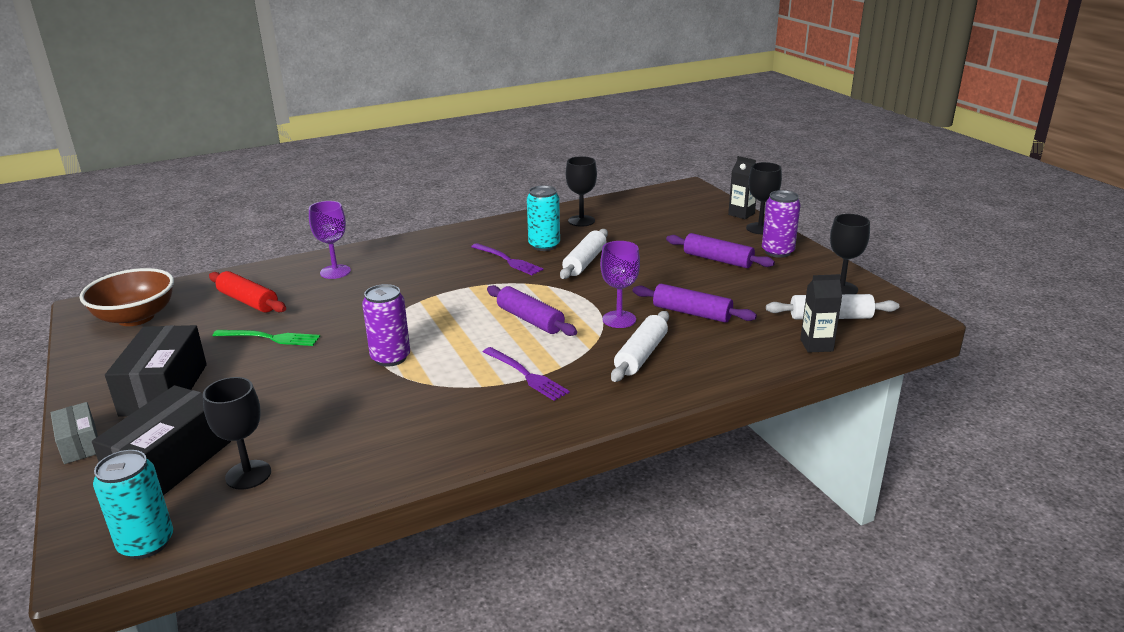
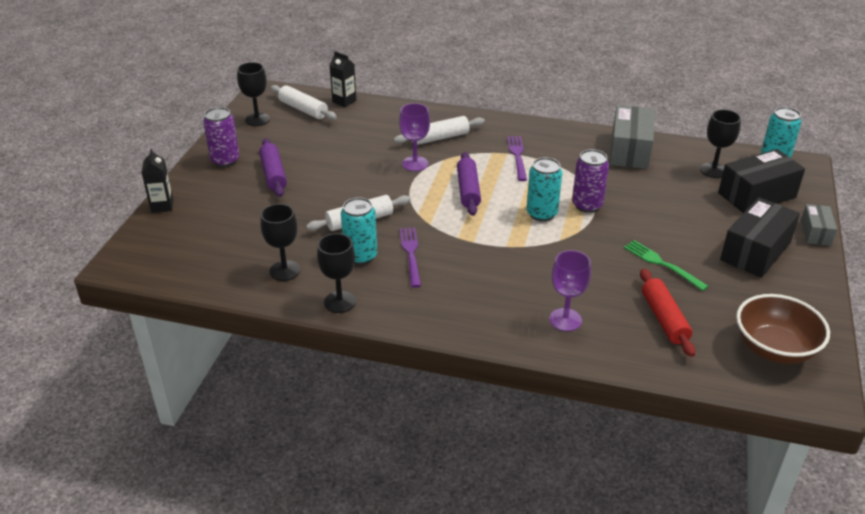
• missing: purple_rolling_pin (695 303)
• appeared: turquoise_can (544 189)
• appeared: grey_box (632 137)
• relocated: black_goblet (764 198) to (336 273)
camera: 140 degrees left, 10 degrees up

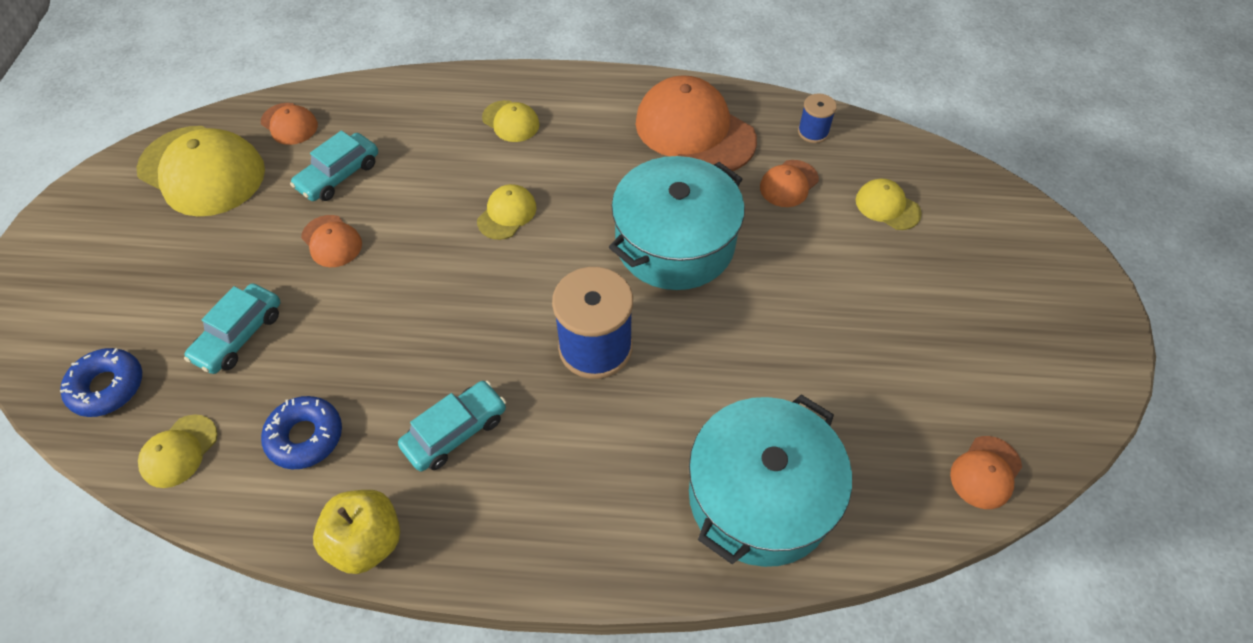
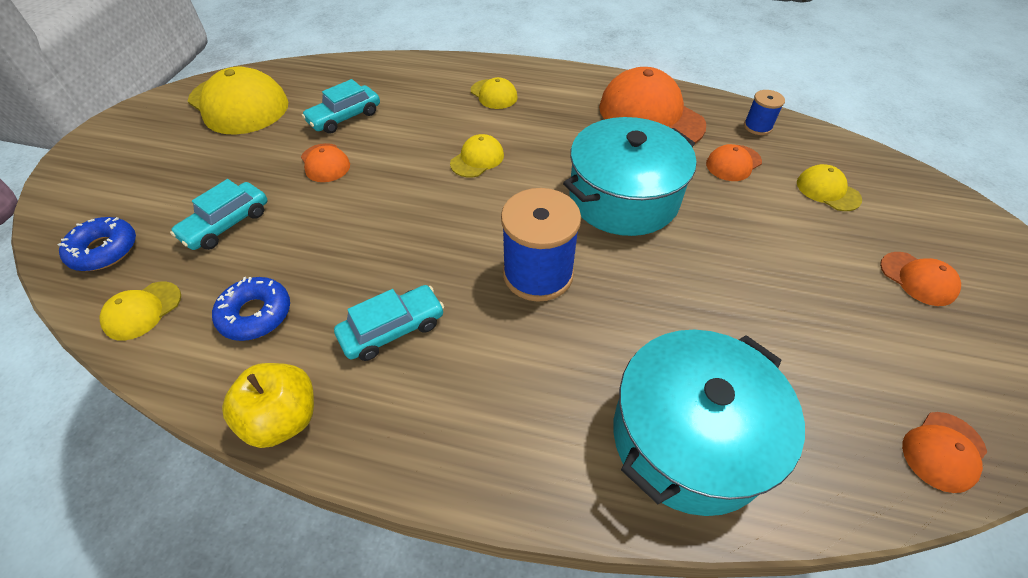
• relocated: orange_cap (289 124) to (920 279)
camera: 10 degrees right, 5 degrees down

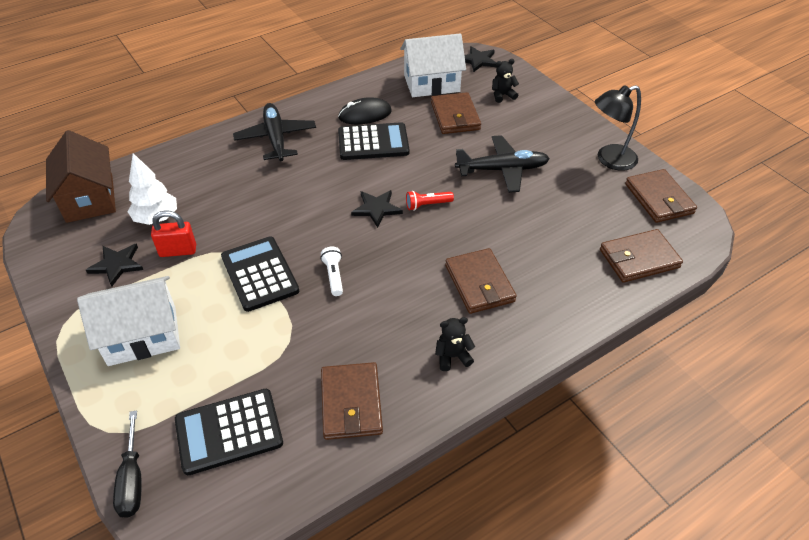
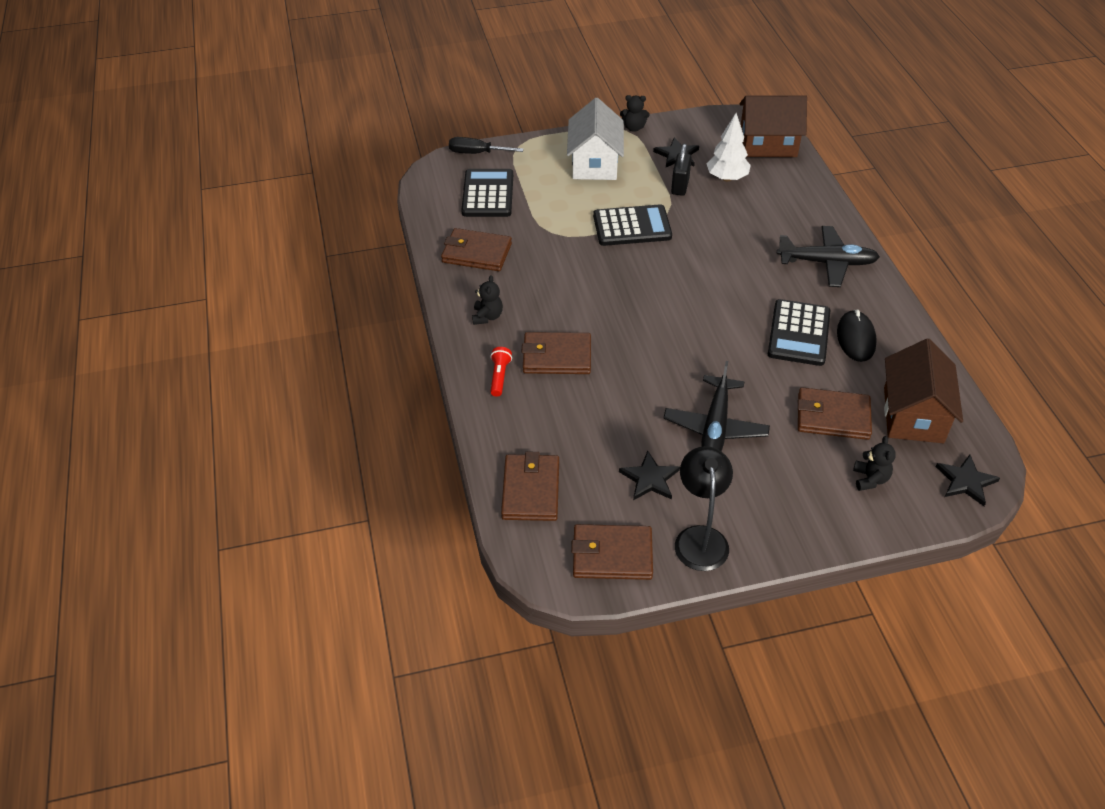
• missing: white_flashlight (331 271)
• appeared: black_teddy_bear (635 113)
• relocated: black_star (377 209) to (649 475)
• relocated: red_flashlight (430 200) to (501 372)
• colour: red_padlock (173 233) to black_padlock (681 170)
• colour: white_house (433 65) to brown_house (923 391)
camera: 110 degrees right, 0 degrees up

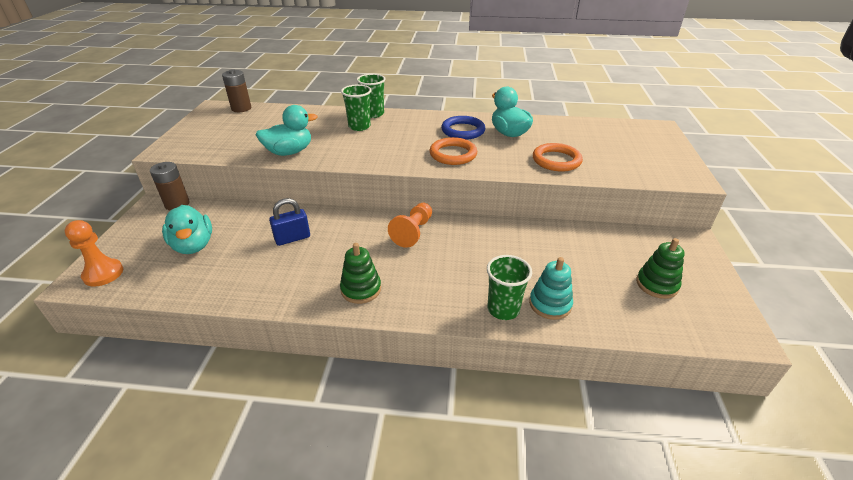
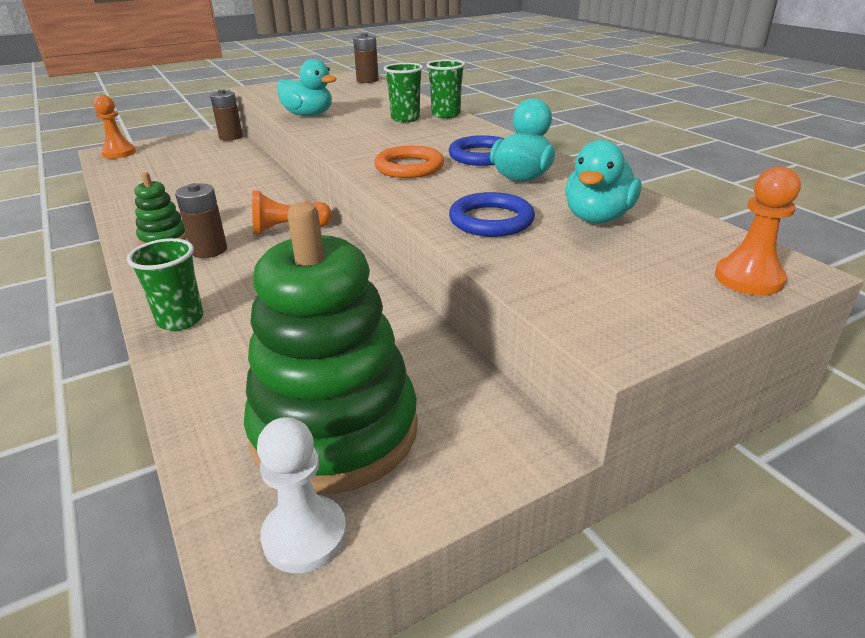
• missing: blue_padlock (289 222)
• missing: turquoise_stacking_toy (551 288)
• appeared: brown_battery (201 220)
• appeared: white_pawn (302 495)
• appeared: orange_pawn (758 230)
• relocated: turquoise_duck (187 229) to (603 181)
• colour: orange_ring (558 157) to blue_ring (492 214)
• size: green_stacking_toy (660 268) = (331 348) x2.19
camera: 55 degrees right, 5 degrees down

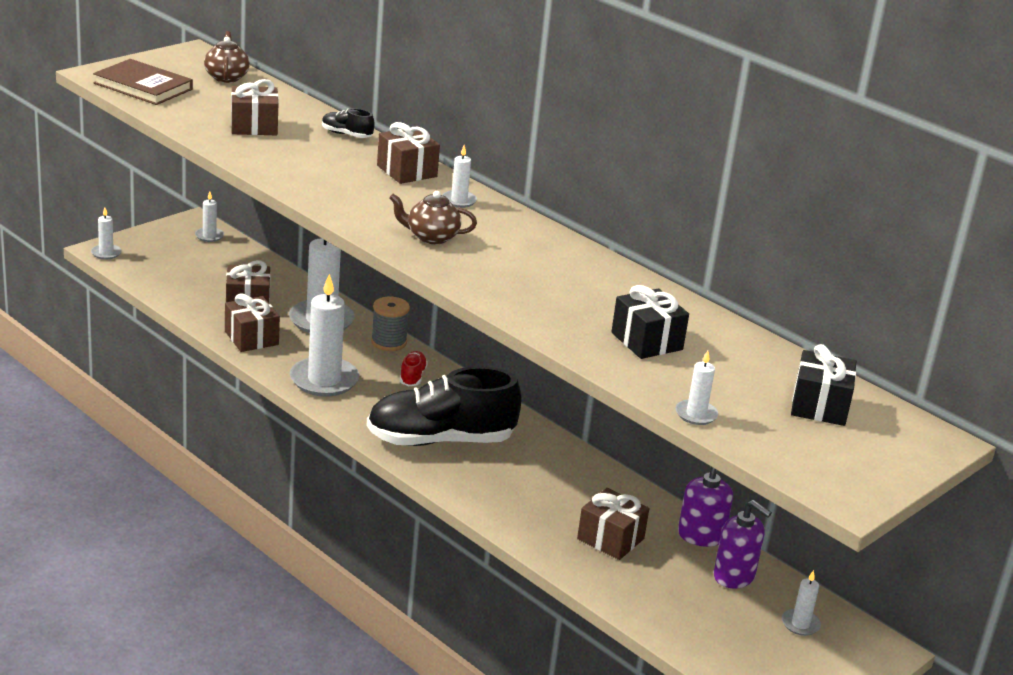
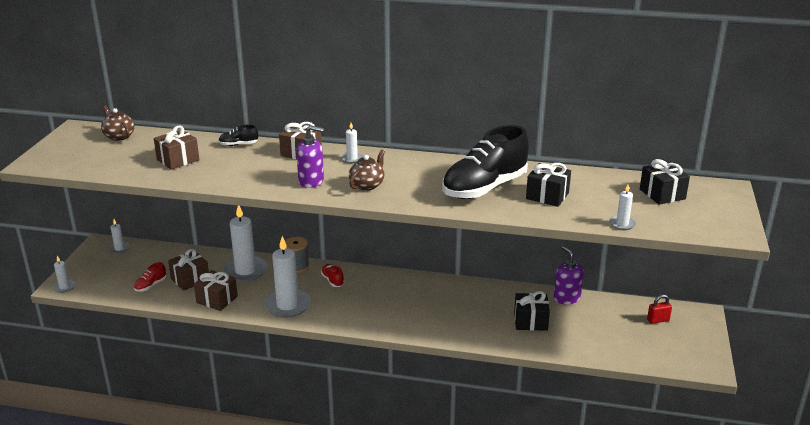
• missing: brown_book (143 82)
• appeared: red_shoe (150 277)
• relocated: black_shoe (444 406) to (485 162)
• relocated: purple_soap_dispenser (743 544) to (310 156)
• exchanged: white_candle (801 603) to red_padlock (659 309)
• colour: brown_gift (613 524) to black_gift (532 311)
• spun: brown_teapot (433 217) = (367 170) 150 degrees clockwise
camera: 30 degrees left, 0 degrees up

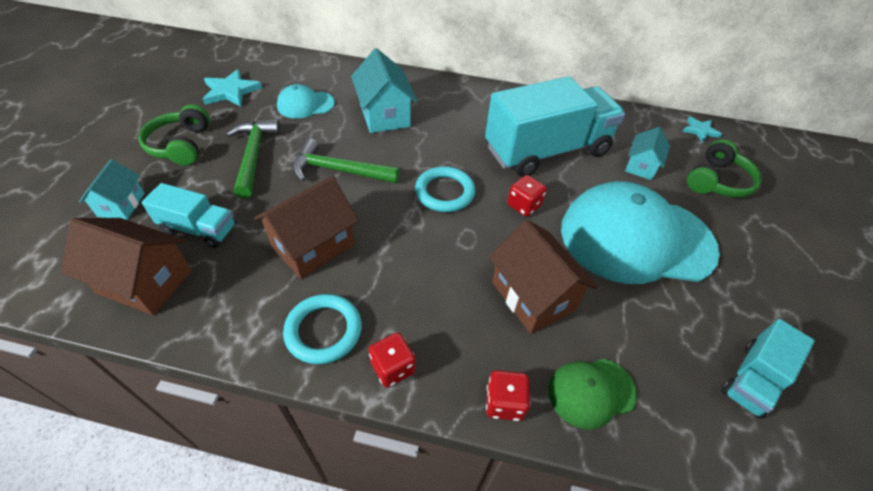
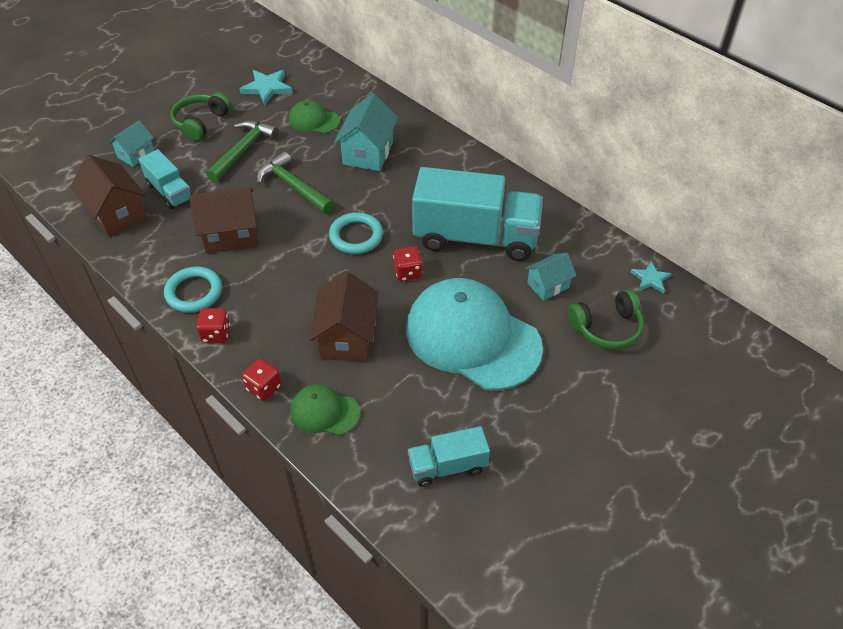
• colour: turquoise_cap (306 101) to green_cap (314 117)
camera: 35 degrees right, 0 degrees up

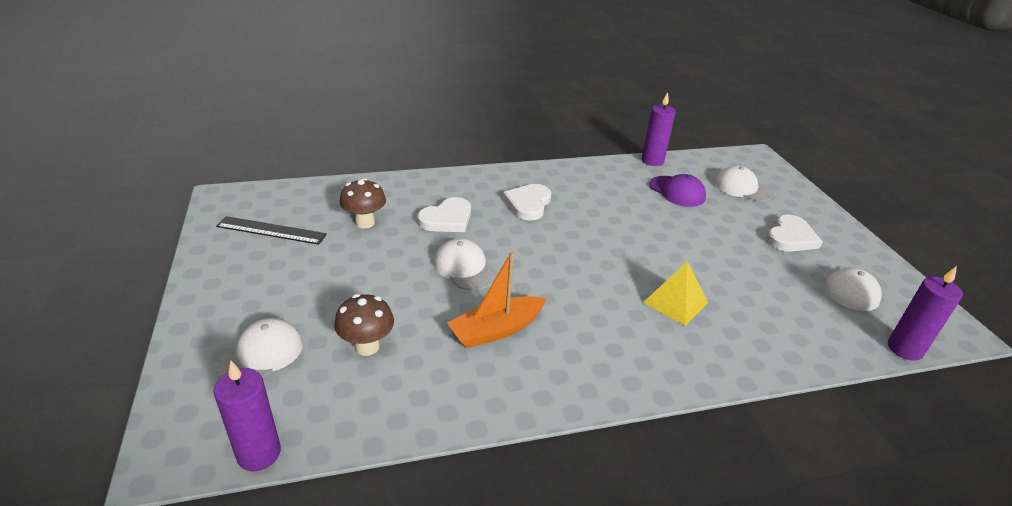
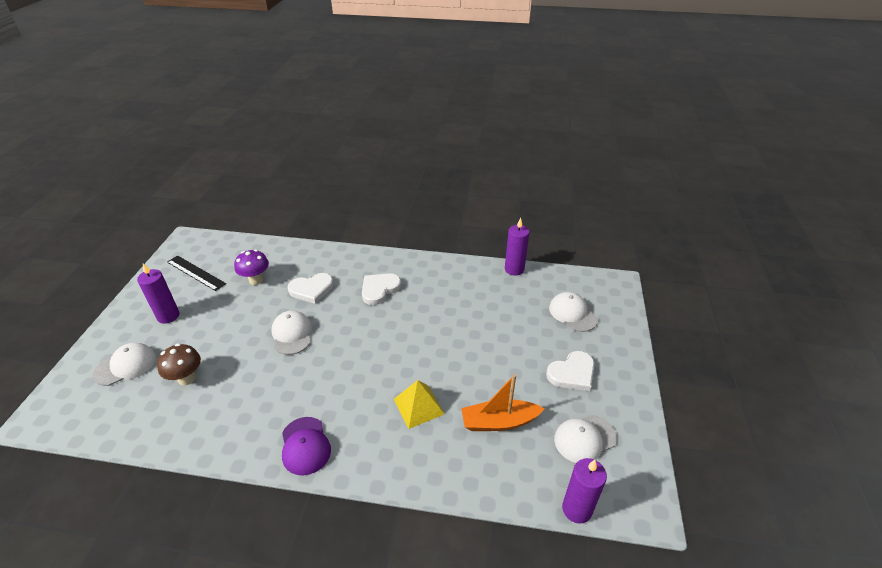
• relocated: purple_candle (247 416) to (158 293)
• relocated: orange_boat (496 299) to (503 402)
• relocated: purple_cap (677 190) to (306 446)
• colour: brown_mushroom (362 203) to purple_mushroom (251 267)
camera: 25 degrees right, 5 degrees up

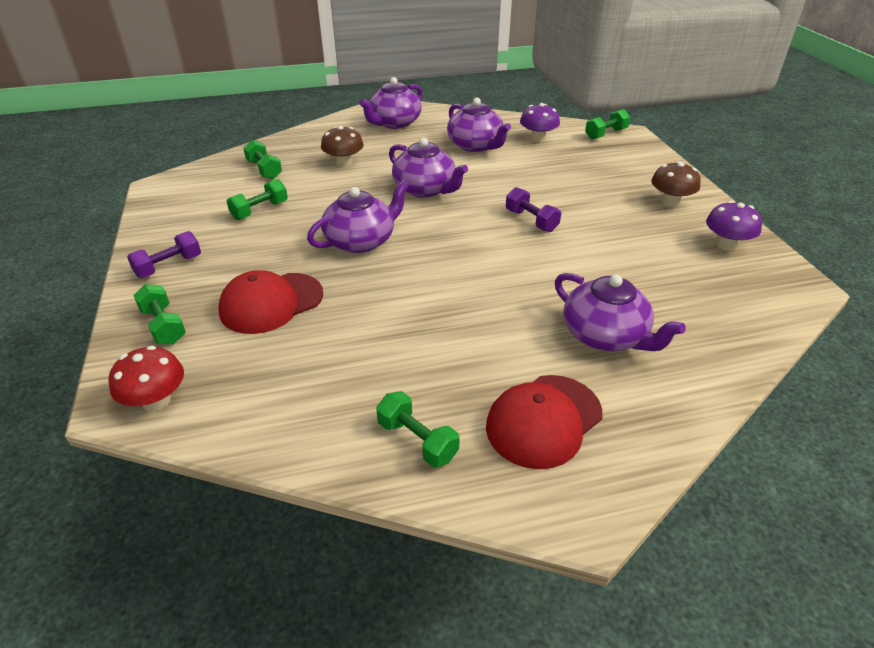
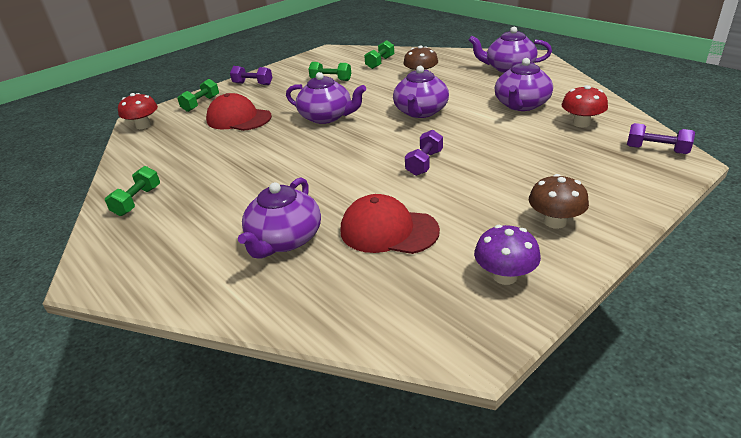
• relocated: red_cap (544 422) to (390 224)
• colour: purple_mushroom (540 123) to red_mushroom (585 106)
• colour: green_dumbbell (607 124) to purple_dumbbell (661 138)
camera: 65 degrees right, 5 degrees down

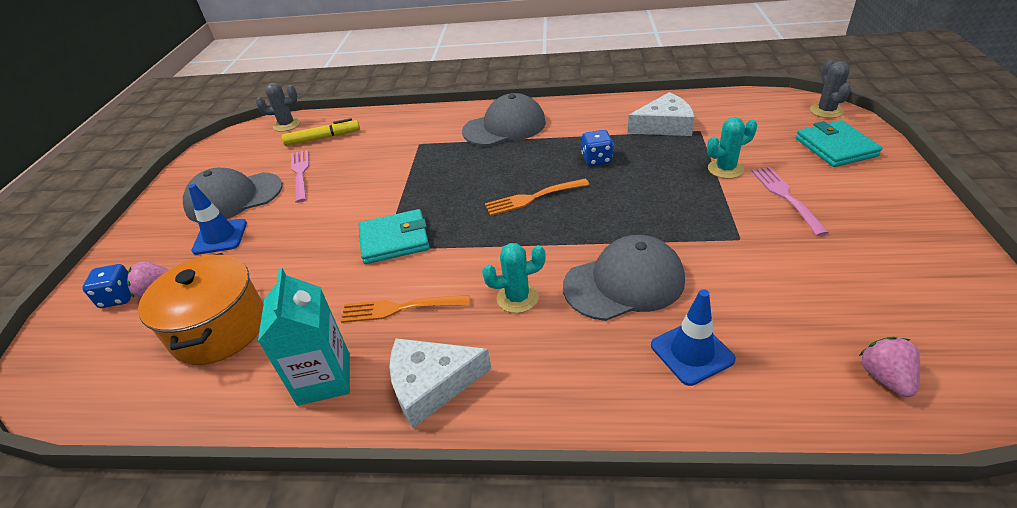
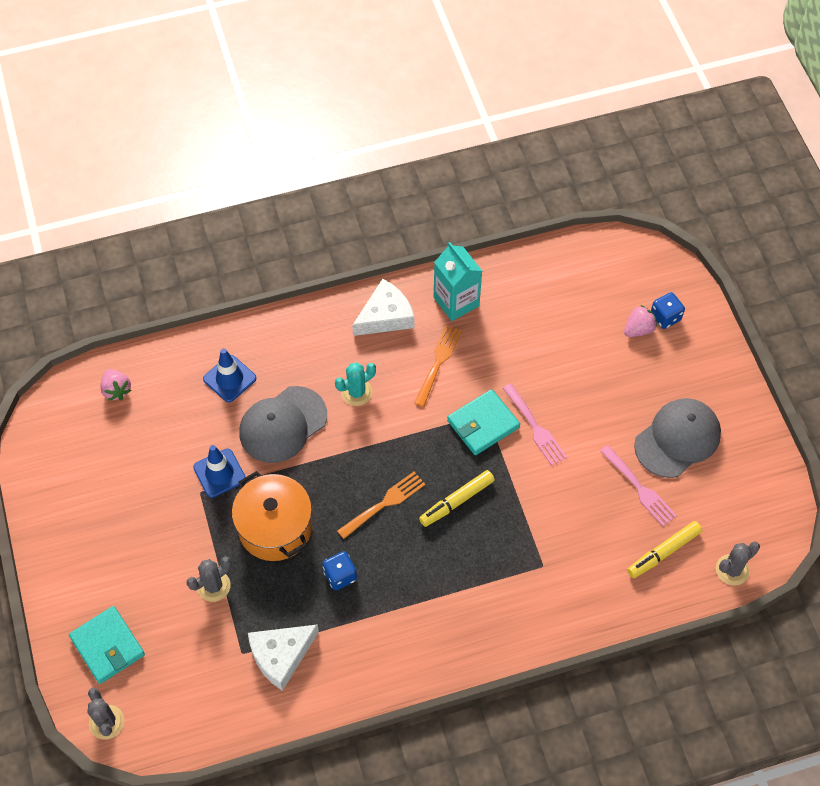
• missing: grey_cap (504 119)
• appeared: yellow_marker (457 498)
• relocated: orange_pot (200 309) to (272 516)
• relocated: blue_traffic_cone (217 219) to (219 471)
• relocated: pink_fork (790 201) to (535 425)
• colour: turquoise_cactus (732 148) to grey_cactus (209 579)
• spun: orange_fork (405 309) = (438 366) 45 degrees counterclockwise
camera: 155 degrees right, 20 degrees up

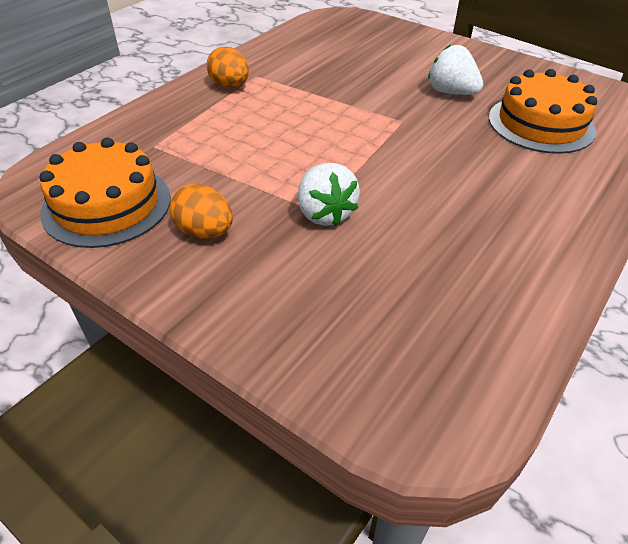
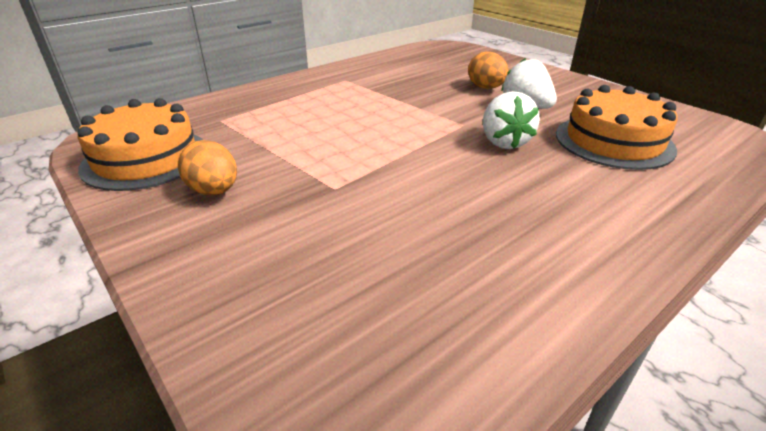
• relocated: orange_egg (228 67) to (488 70)
• relocated: white_strawberry (329 194) to (511 120)
camera: 15 degrees right, 10 degrees down

